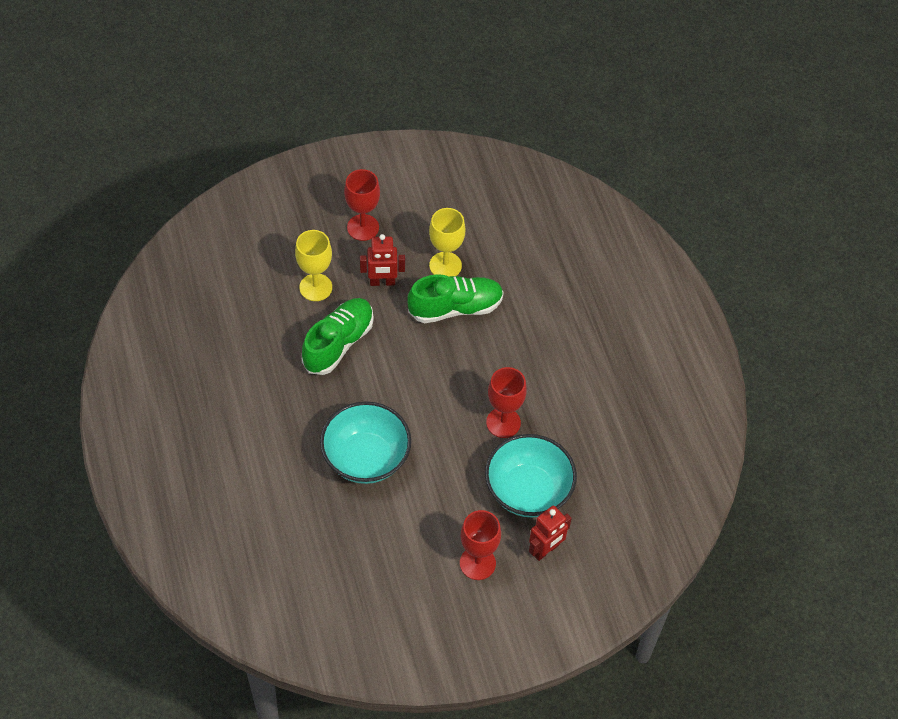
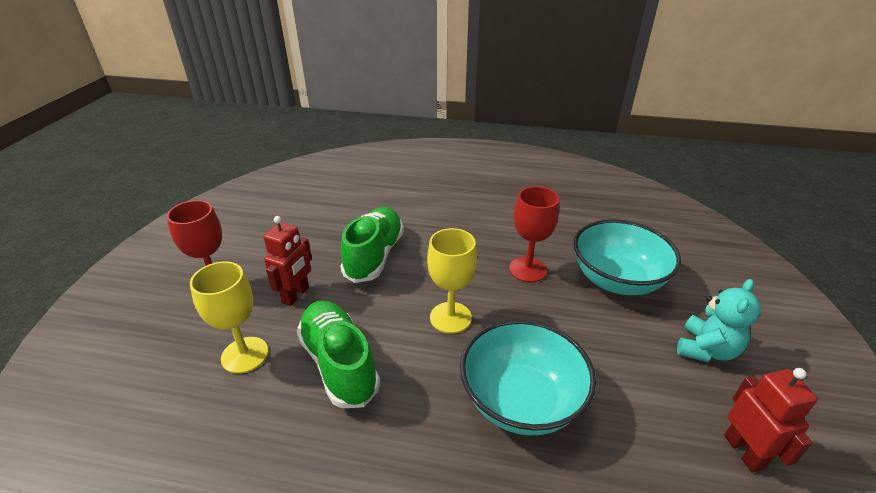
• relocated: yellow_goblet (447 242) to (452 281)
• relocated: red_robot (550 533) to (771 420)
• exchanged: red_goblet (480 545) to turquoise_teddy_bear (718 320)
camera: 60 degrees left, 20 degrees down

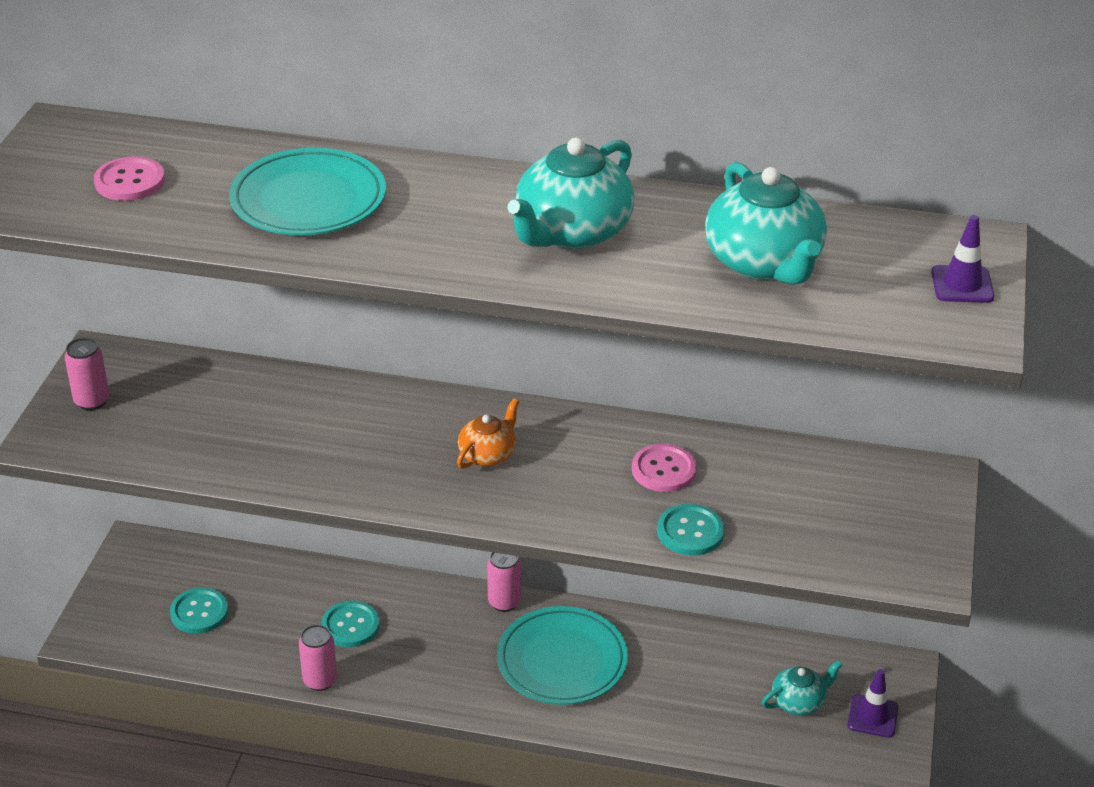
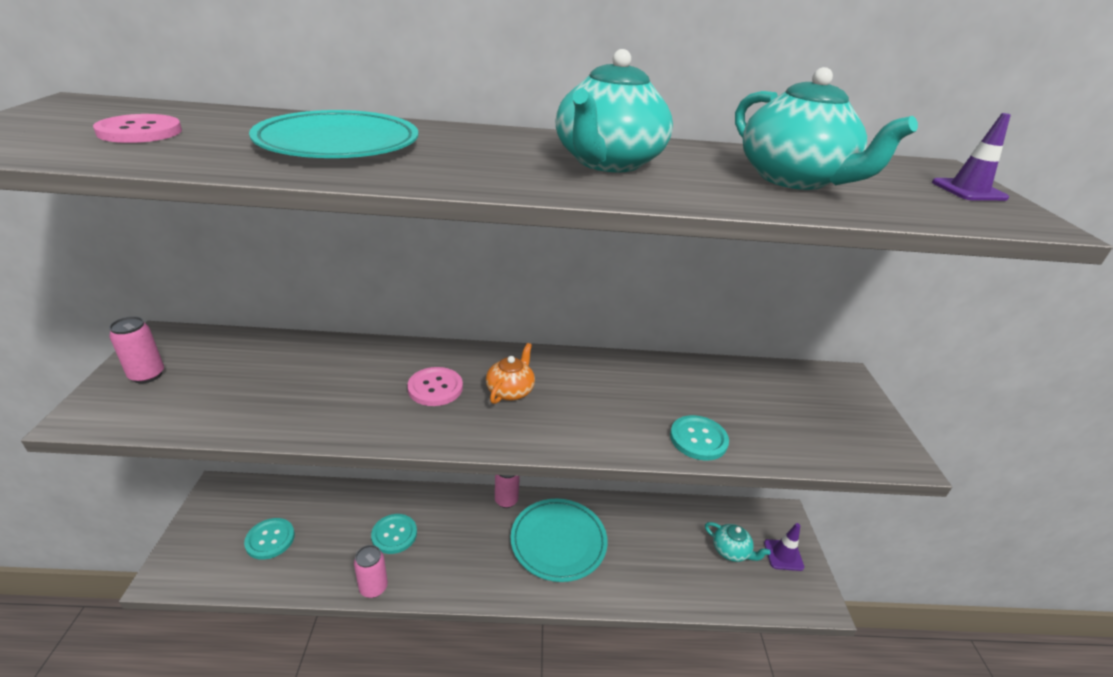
• relocated: pink_button (664 468) to (435 386)
• spun: turquoise_teapot (802 688) = (737 542) 75 degrees clockwise
camera: 15 degrees left, 5 degrees down

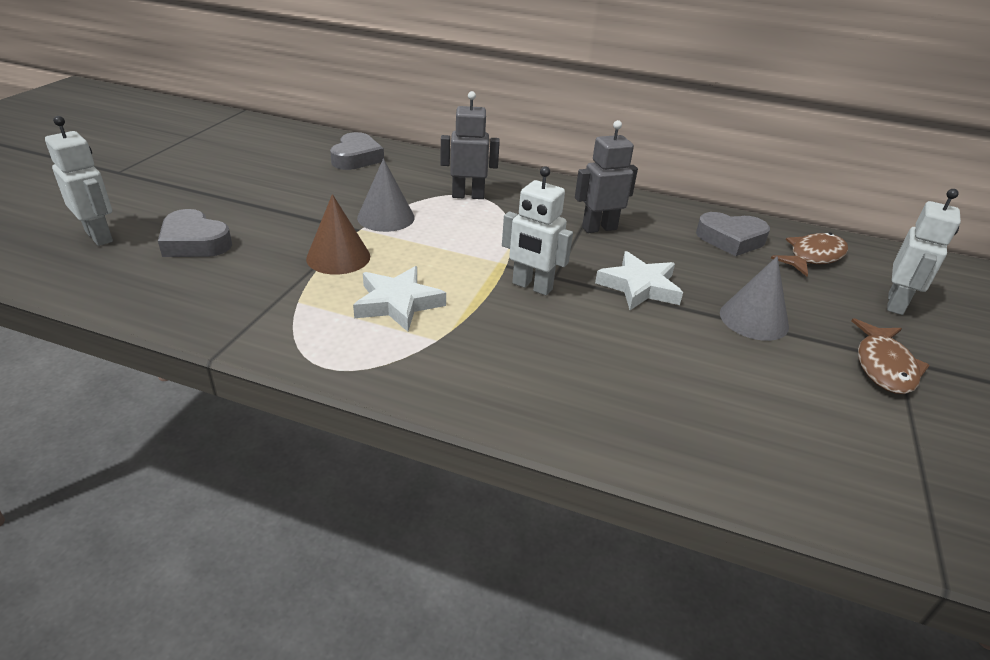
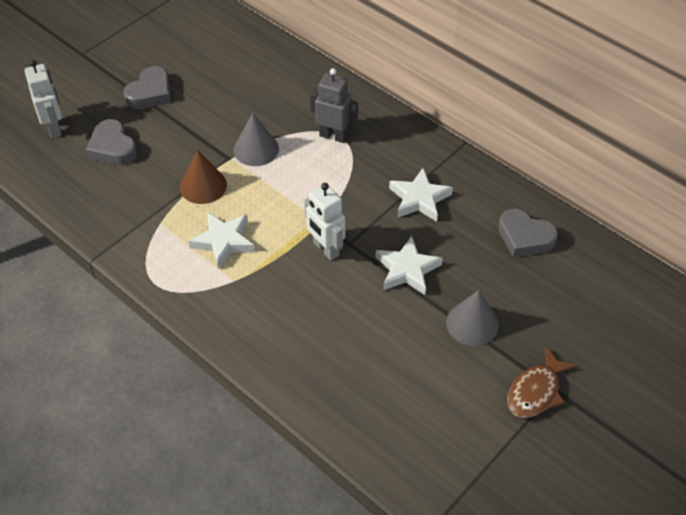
• missing: brown_fish (809 255)
• missing: white_robot (924 252)
• relocated: grey_heart (357 151) to (147 87)
• exchanged: grey_robot (606 176) to white_star (421 195)
camera: 25 degrees right, 15 degrees up

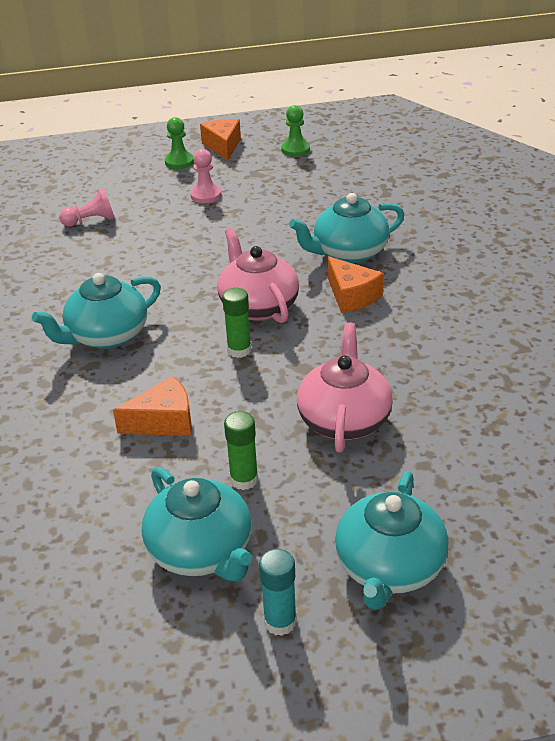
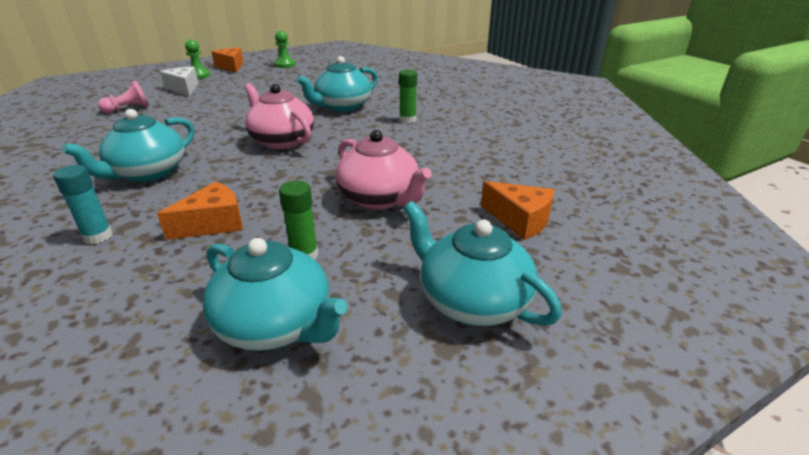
• missing: pink_pawn (205 176)
• appeared: white_cheese (179 81)
• relocated: green_glue_stick (236 323) to (408 96)
• relocated: turquoise_glue_stick (278 592) to (83 204)
• relocated: orange_cheese (356 284) to (517 210)
• spun: pink_teapot (345 387) = (384 170) 150 degrees clockwise
• spun: turquoise_teapot (392 540) = (482 263) 135 degrees clockwise
camera: 20 degrees left, 5 degrees down

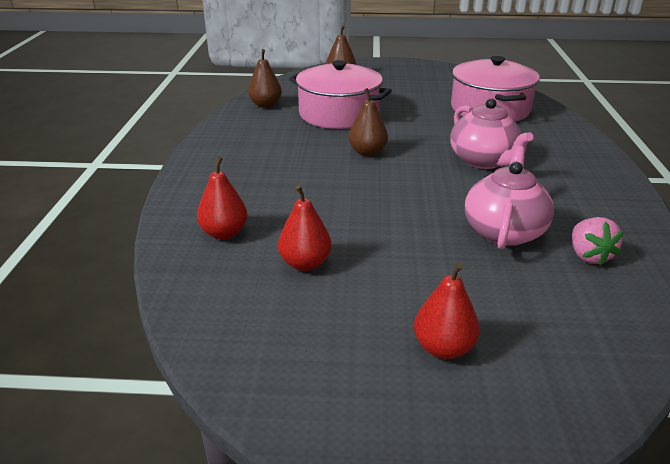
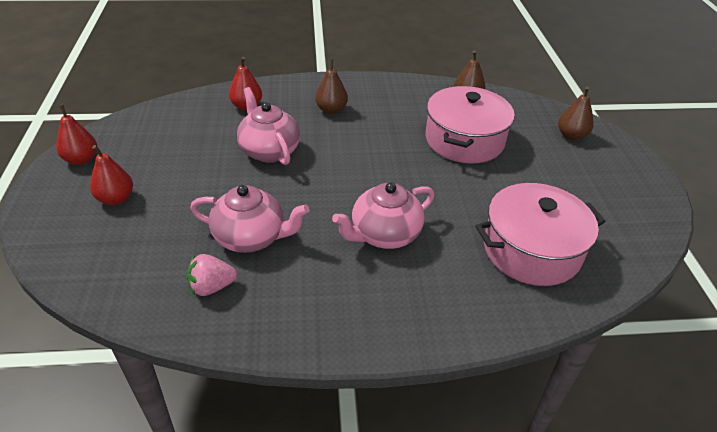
• appeared: pink_teapot (268 126)
• relocated: red_pear (305 228) to (76 135)
• relocated: brown_pear (368 122) to (331 86)
camera: 80 degrees right, 10 degrees up

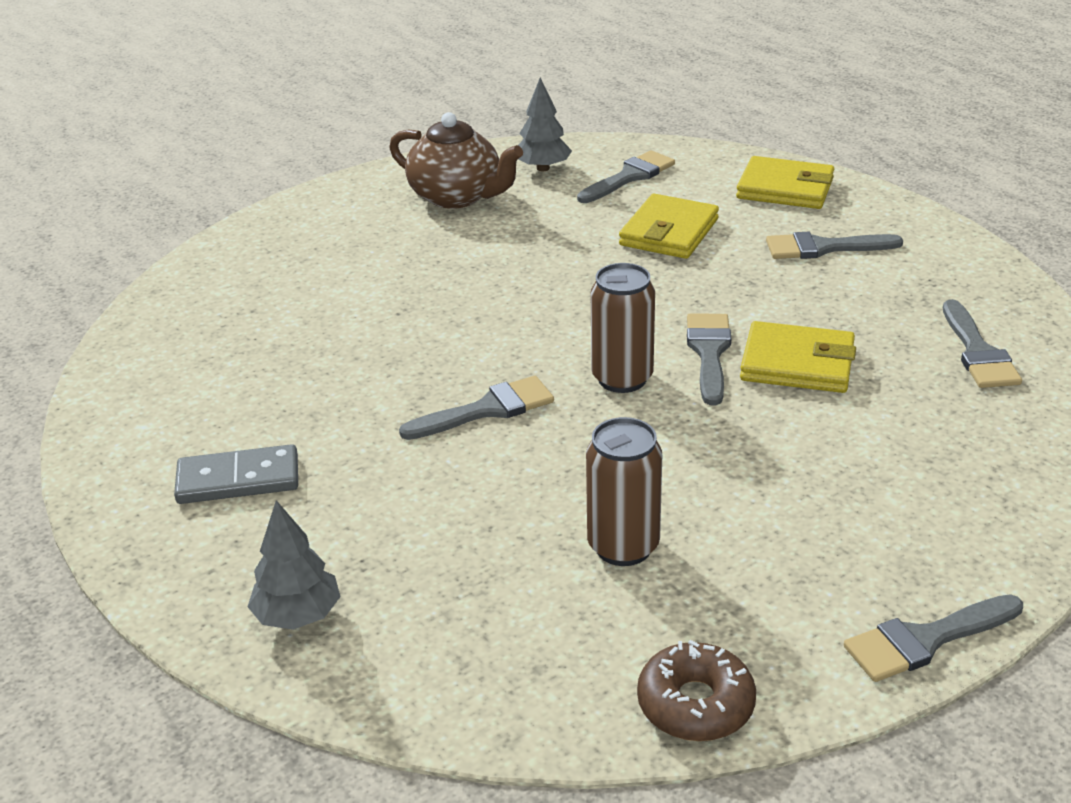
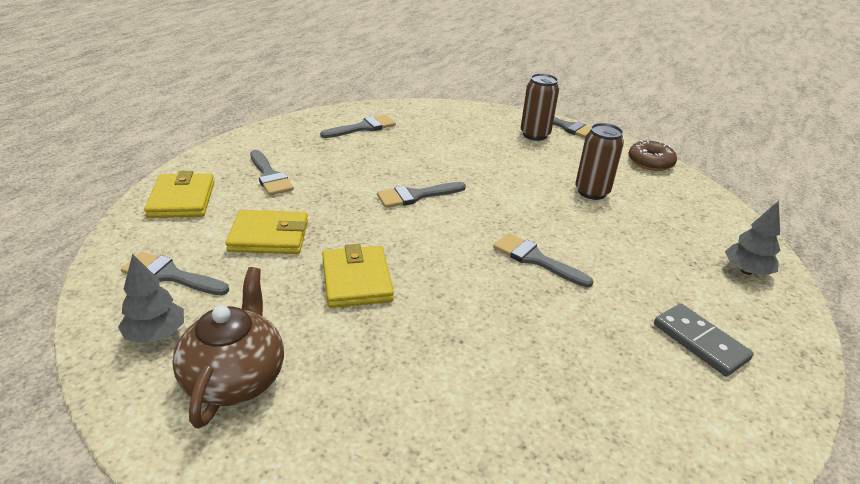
• relocated: brown_can (623 328) to (540 107)
• relocated: yellow_wallet (798 357) to (358 276)
camera: 120 degrees left, 0 degrees up

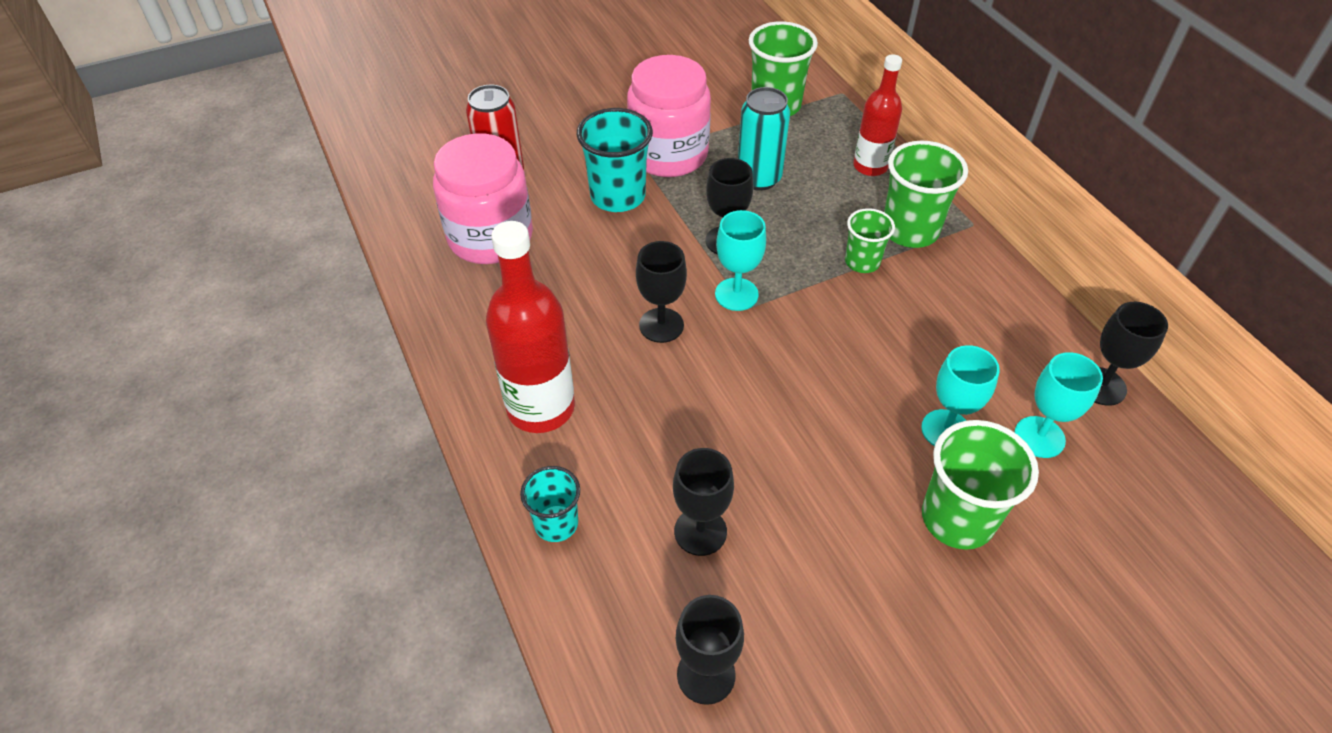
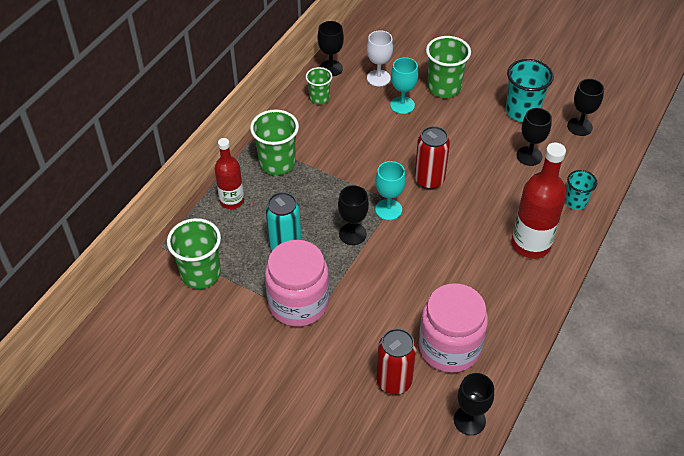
• appeared: red_can (432 157)
• relocated: turquoise_cup (615 160) to (530 90)
• relocated: black_goblet (661 292) to (474 404)
• relocated: green_cup (870 240) to (319 85)
• colour: turquoise_goblet (1058 405) to white_goblet (380 58)
camera: 125 degrees left, 0 degrees up

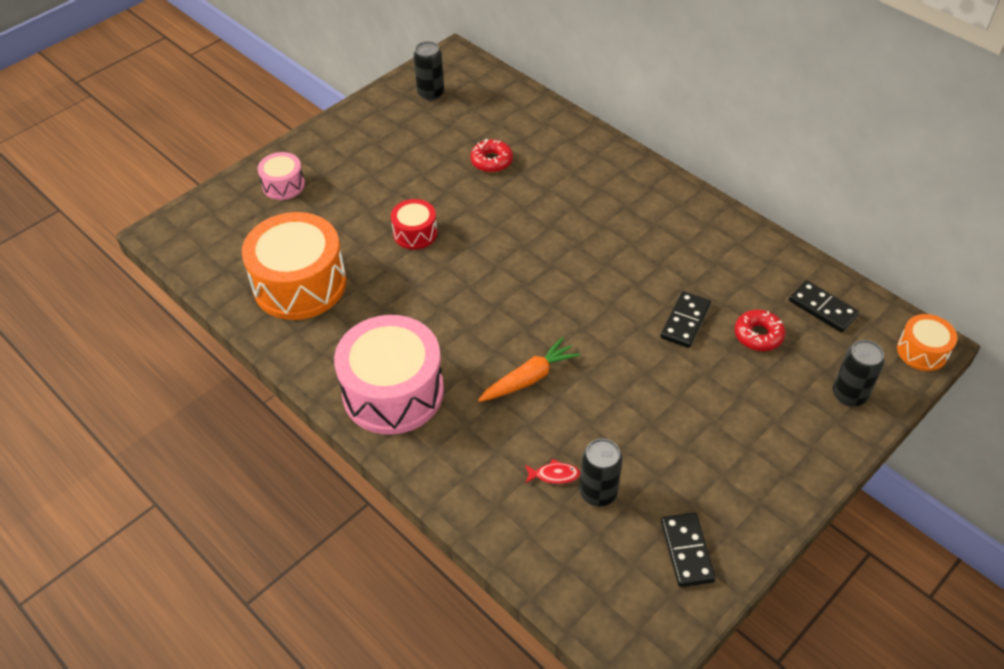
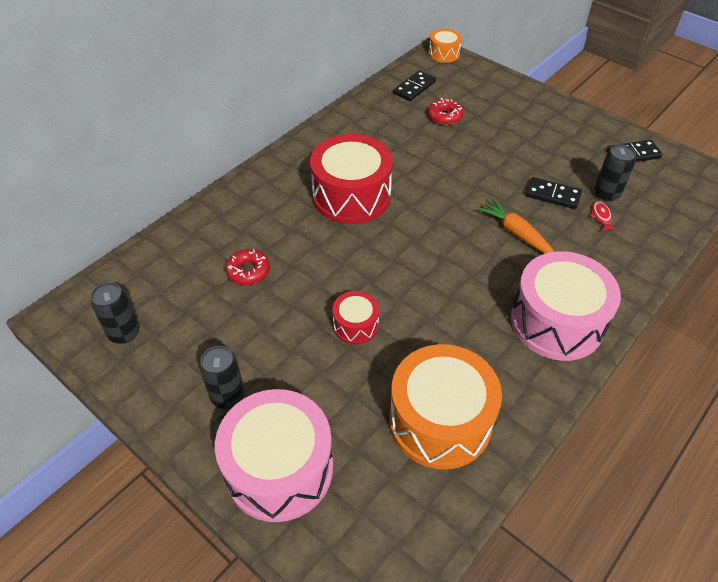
• appeared: red_drum (351 179)
• relocated: black_domino (685 319) to (554 193)
• relocated: black_can (859 373) to (222 377)
• size: pink_drum (281 176) = (274 455) x2.02
camera: 95 degrees left, 0 degrees up

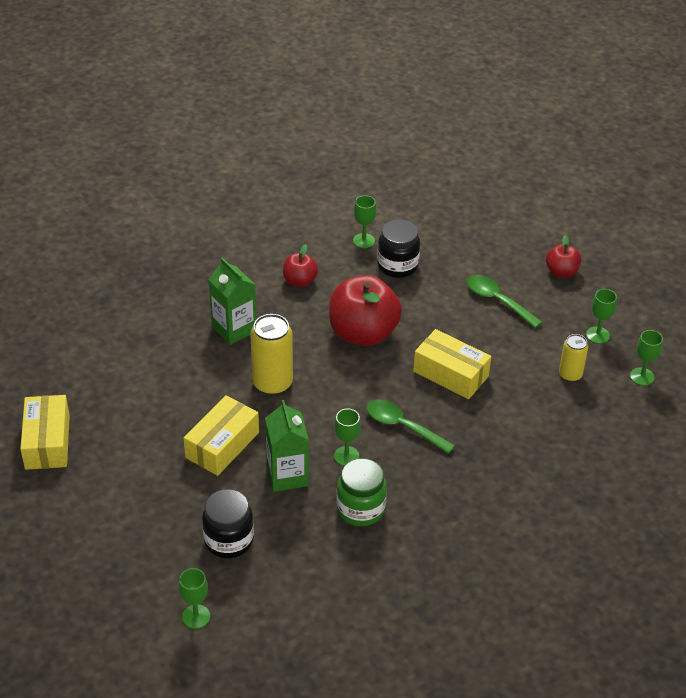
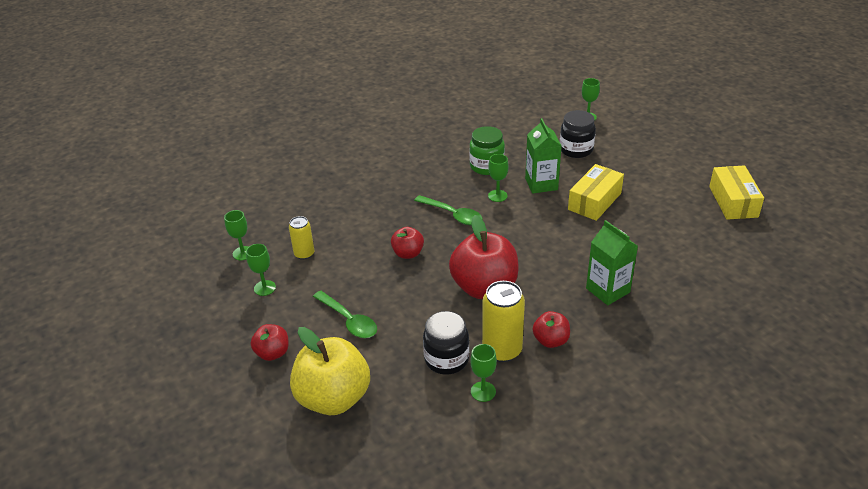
• appeared: yellow_apple (330 371)
• relocated: yellow_can (271 354) to (503 321)
• exchanged: yellow_box (452 364) to red_apple (407 243)
camera: 175 degrees left, 5 degrees down

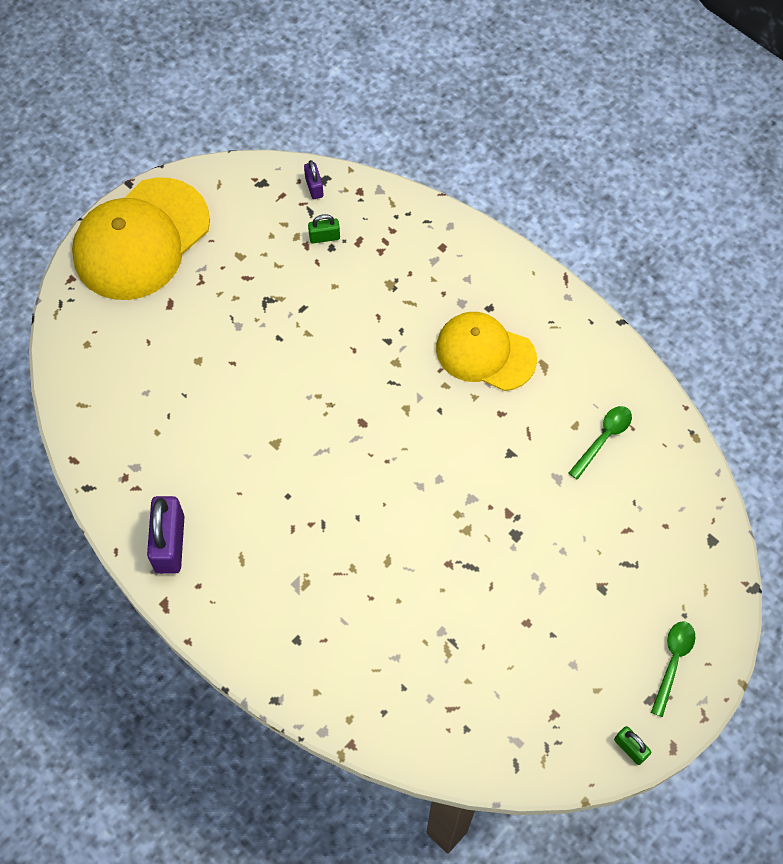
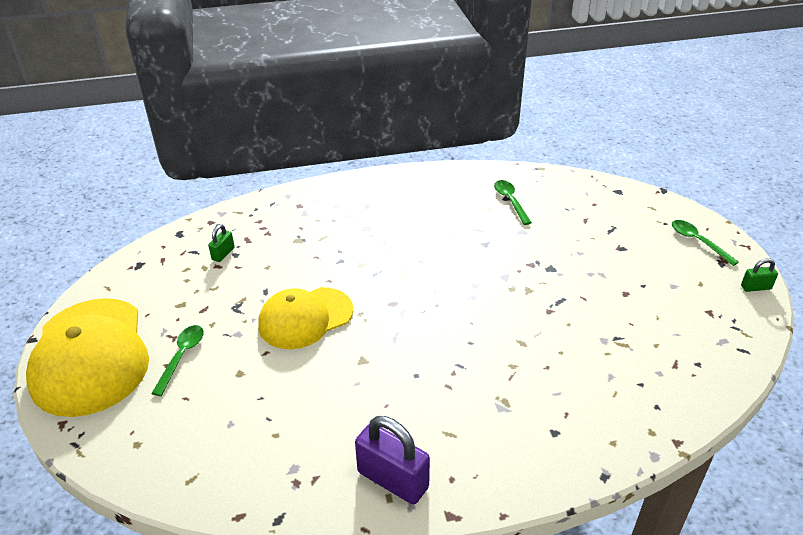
• missing: purple_padlock (313 179)
• appeared: green_spoon (177 360)
• relocated: yellow_cap (486 351) to (305 318)
camera: 55 degrees left, 25 degrees down

